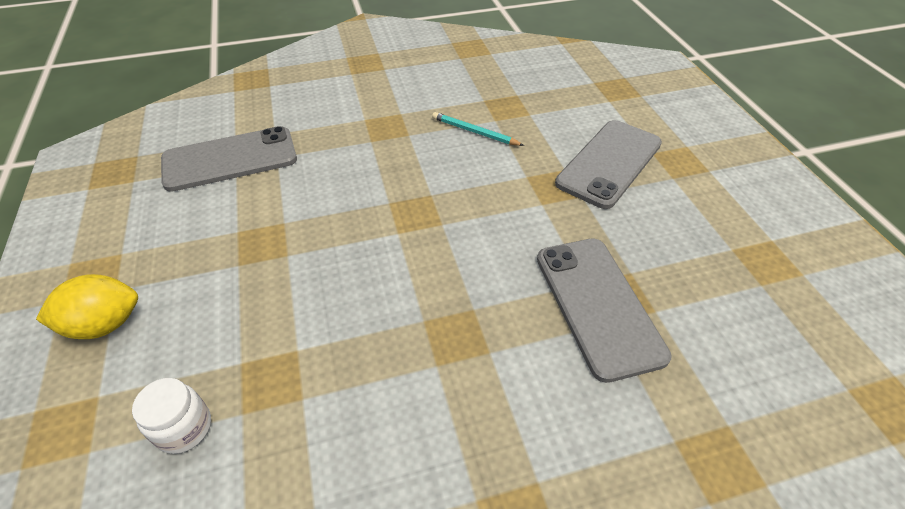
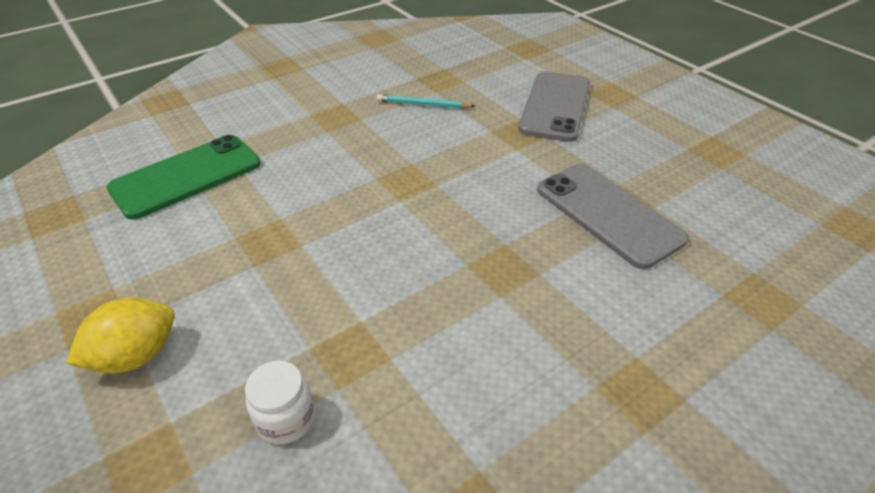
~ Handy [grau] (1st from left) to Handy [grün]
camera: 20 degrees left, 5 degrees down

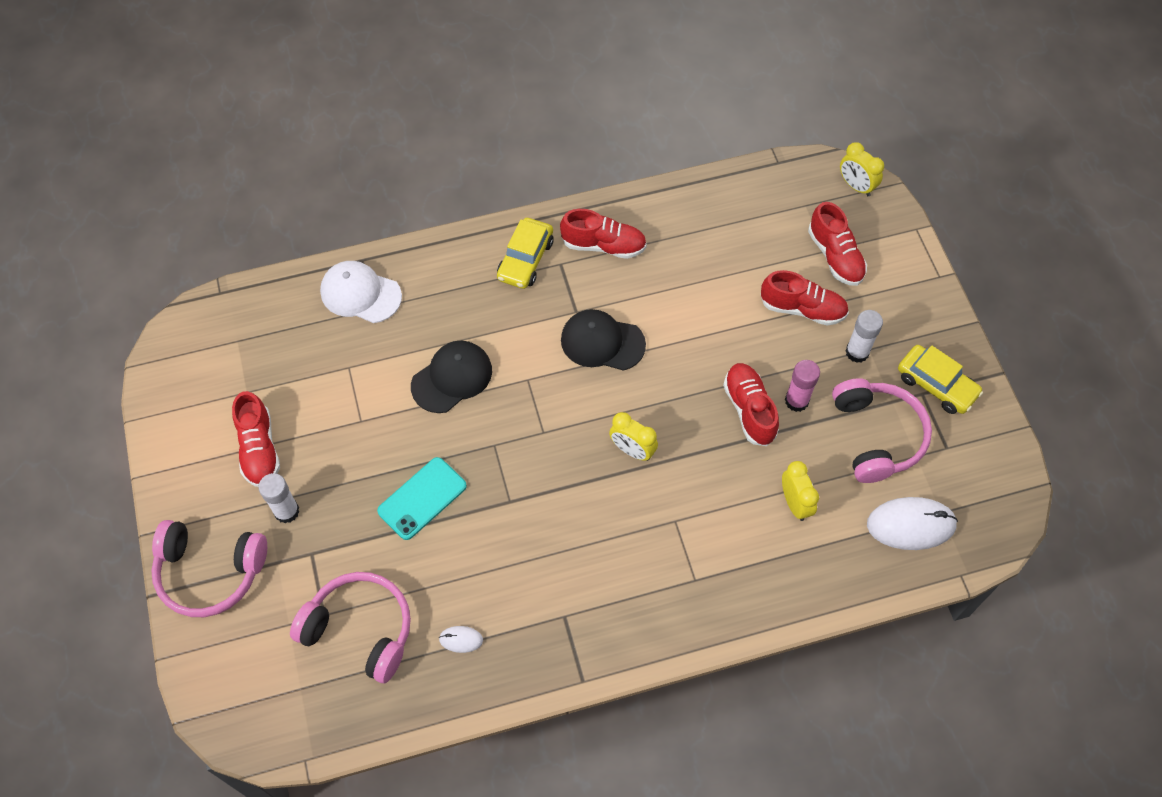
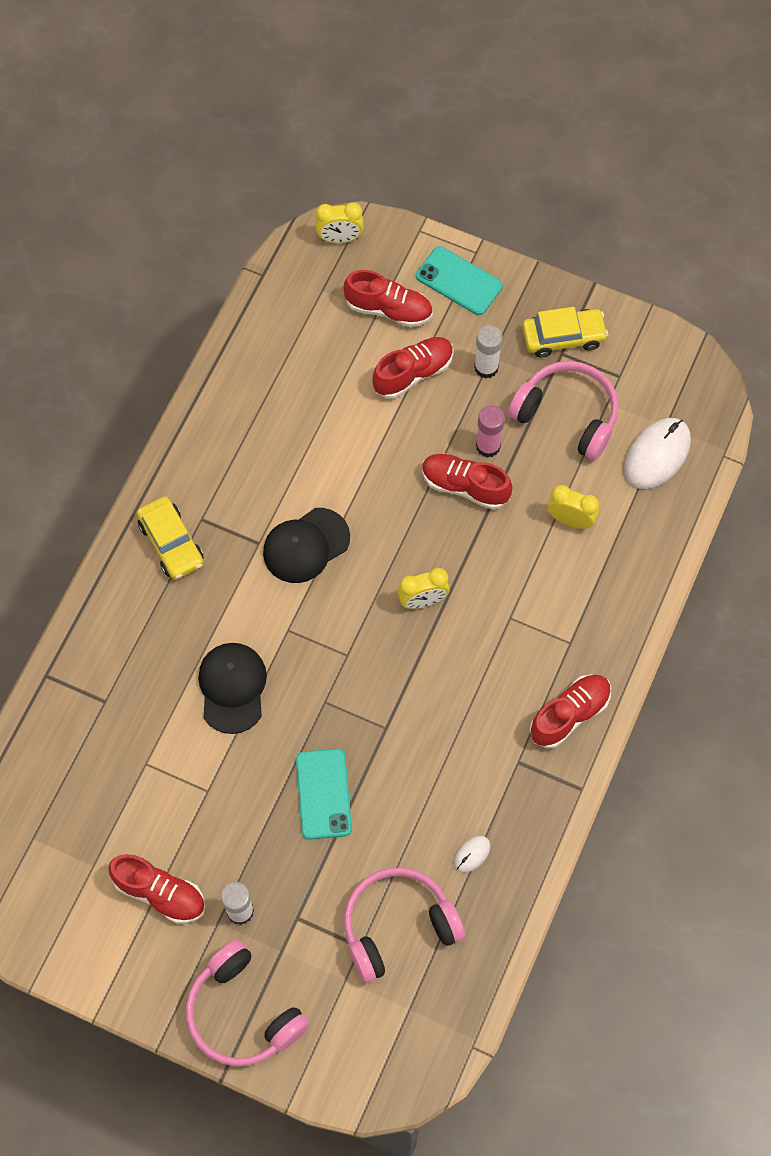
~ Kopfhörer [rosa] (1st from left) 90 degrees clockwise
+ Handy [türkis] (2nd from left)
~ Schuh [rot] (2nd from left in the first image) to Schuh [rot] (5th from left)
- Kappe [weiß]
camera: 50 degrees left, 5 degrees up

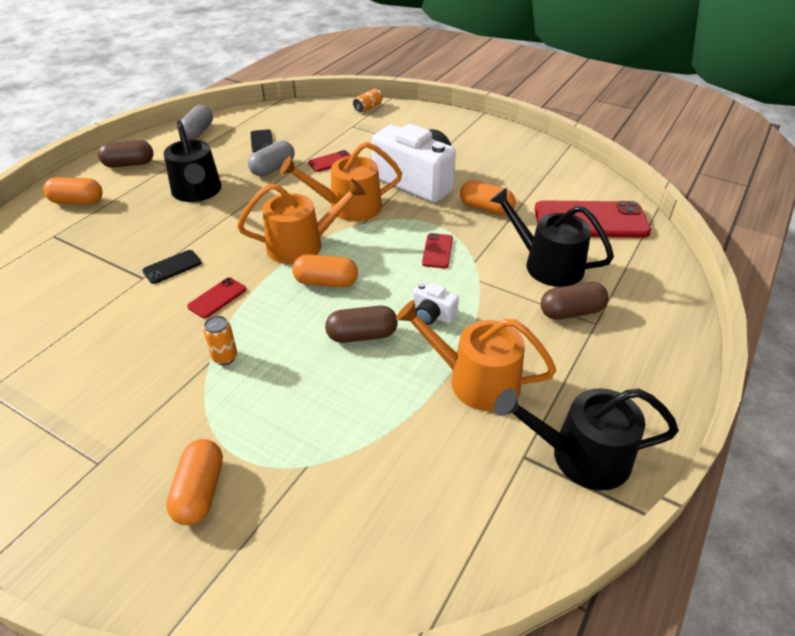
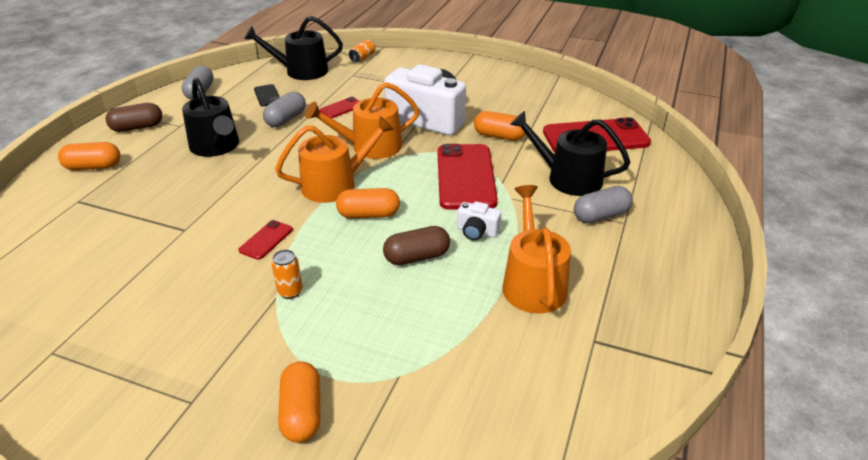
~ Gießkanne [schwarz] (3rd from left in the first image) to Gießkanne [schwarz] (2nd from left)
~ Handy [rot] (3rd from left) x2.20
~ Gießkanne [orange] (3rd from left) 75 degrees clockwise
~ Kapsel [braun] (3rd from left) to Kapsel [grau] (3rd from left)
- Handy [schwarz] (1st from left)
camera: 10 degrees left, 5 degrees down

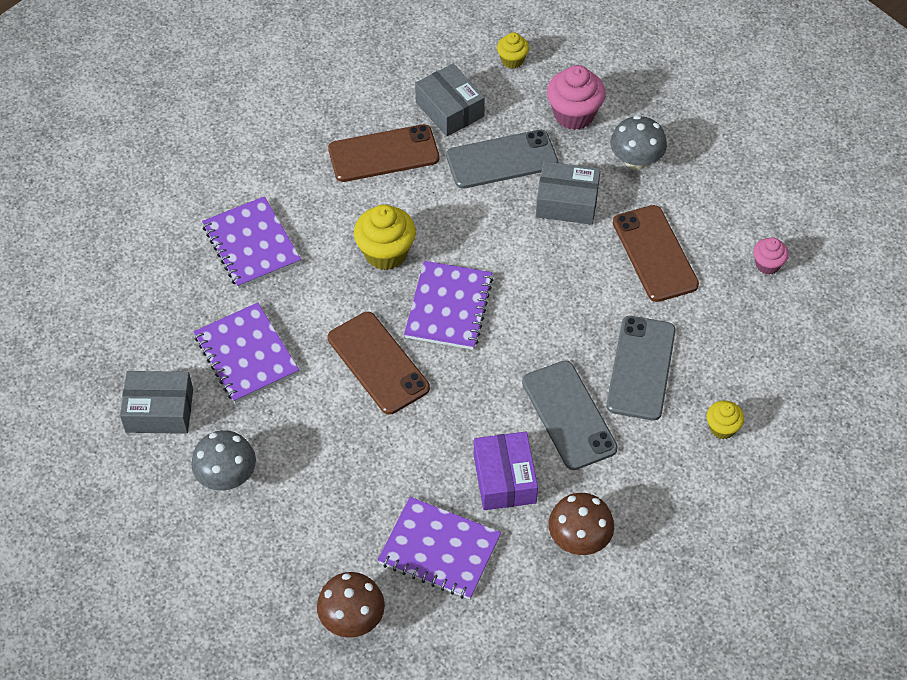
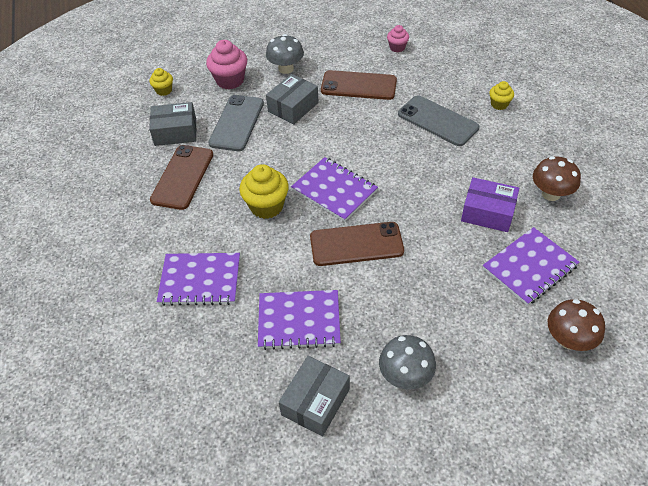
- Handy [grau] (2nd from left)
camera: 60 degrees left, 5 degrees down

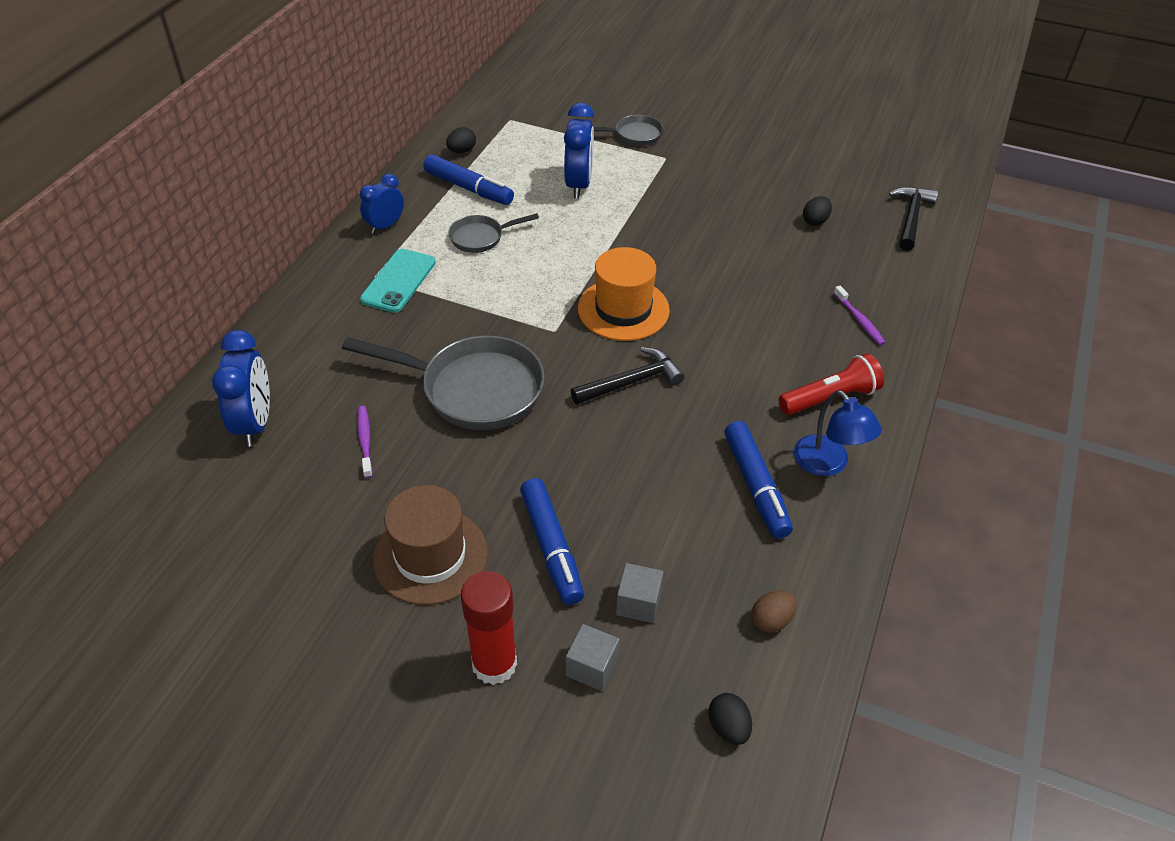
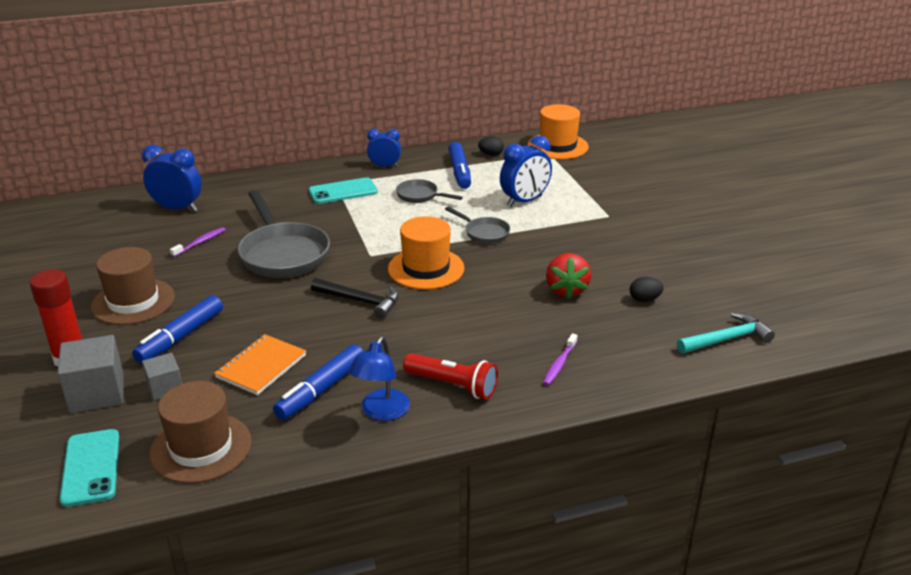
~ Kubus [grau] (1st from left) x1.68
~ Ei [schwarz] (2nd from left) to Handy [türkis] (1st from left)
~ Wecker [blau] (1st from left) 120 degrees counterclockwise
~ Ei [braun] to Hut [braun] (2nd from left)
+ Notizbuch [orange]
~ Pfanne [grau] (3rd from left)
+ Hut [orange] (2nd from left)
+ Erdbeere [rot]
~ Hammer [schwarz] (2nd from left) to Hammer [türkis]
camera: 50 degrees right, 15 degrees down

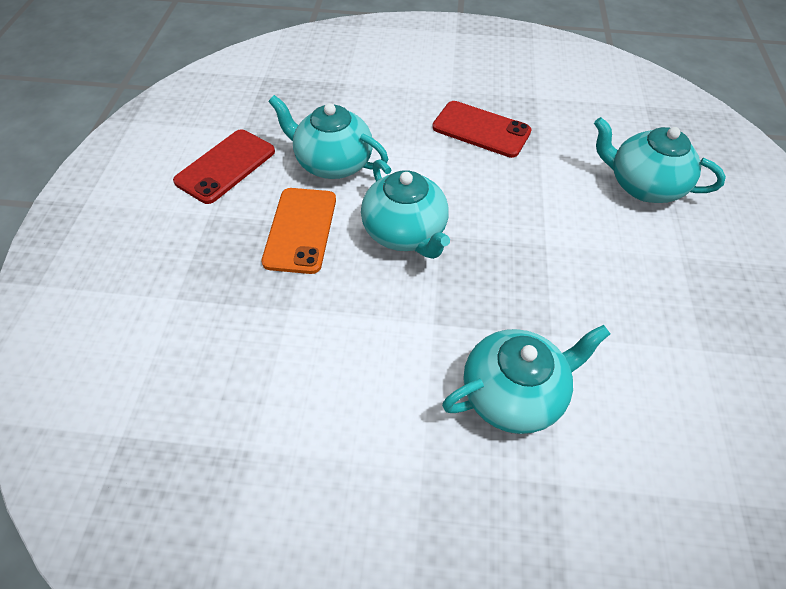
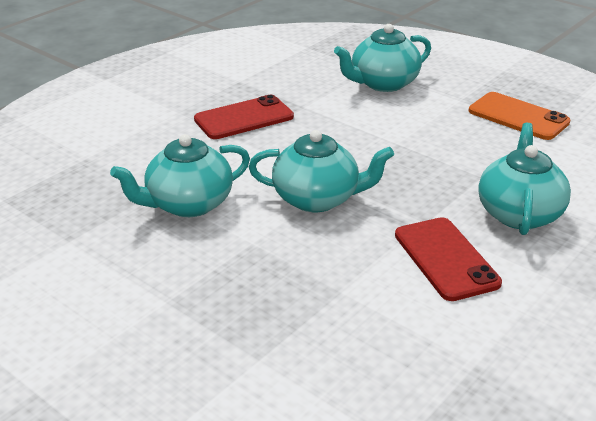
~ Handy [rot] (1st from left in the first image) to Handy [rot] (2nd from left)
~ Handy [orange]
camera: 55 degrees left, 20 degrees down

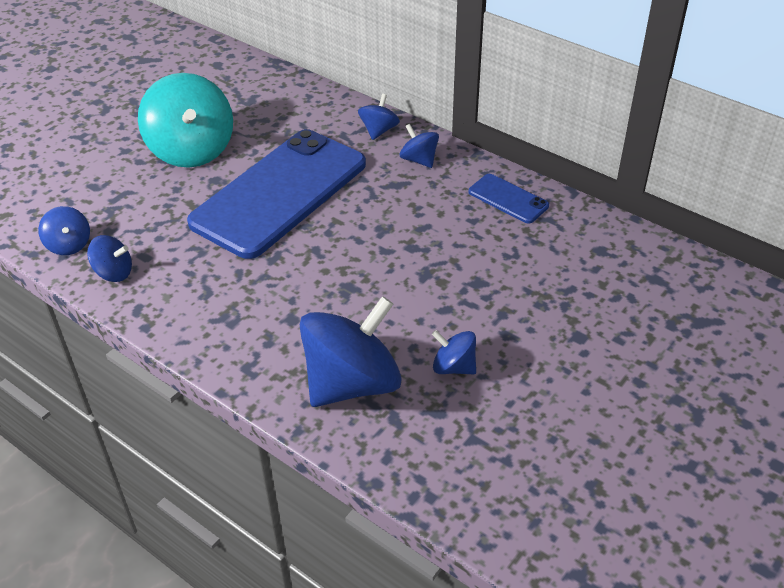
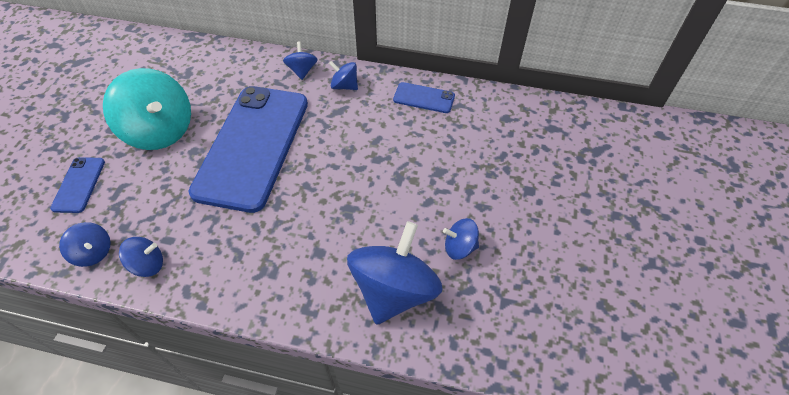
+ Handy [blau] (1st from left)
camera: 25 degrees left, 10 degrees up

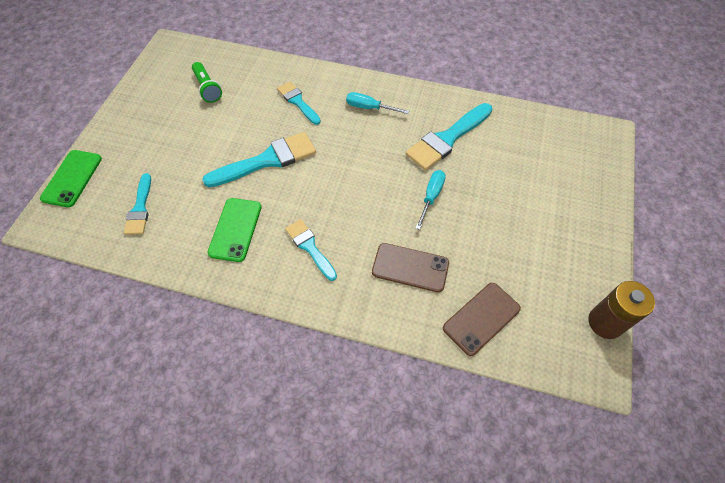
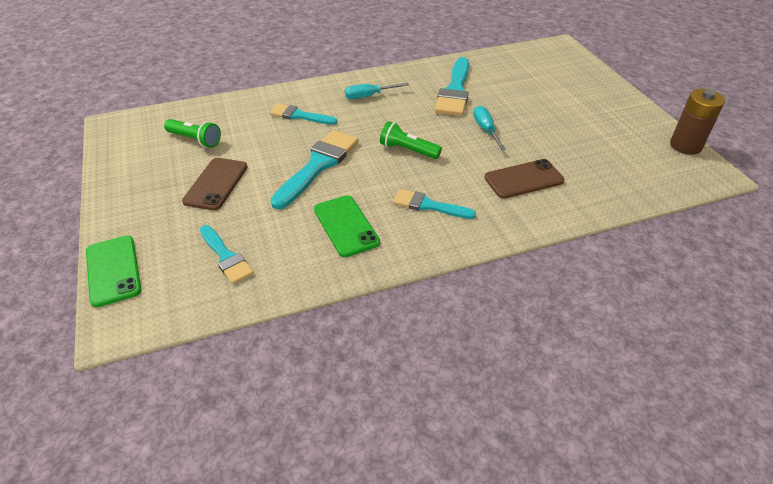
~ Handy [braun] (2nd from left in the first image) to Handy [braun] (1st from left)
+ Taschenlampe [grün] (2nd from left)
camera: 35 degrees left, 15 degrees down

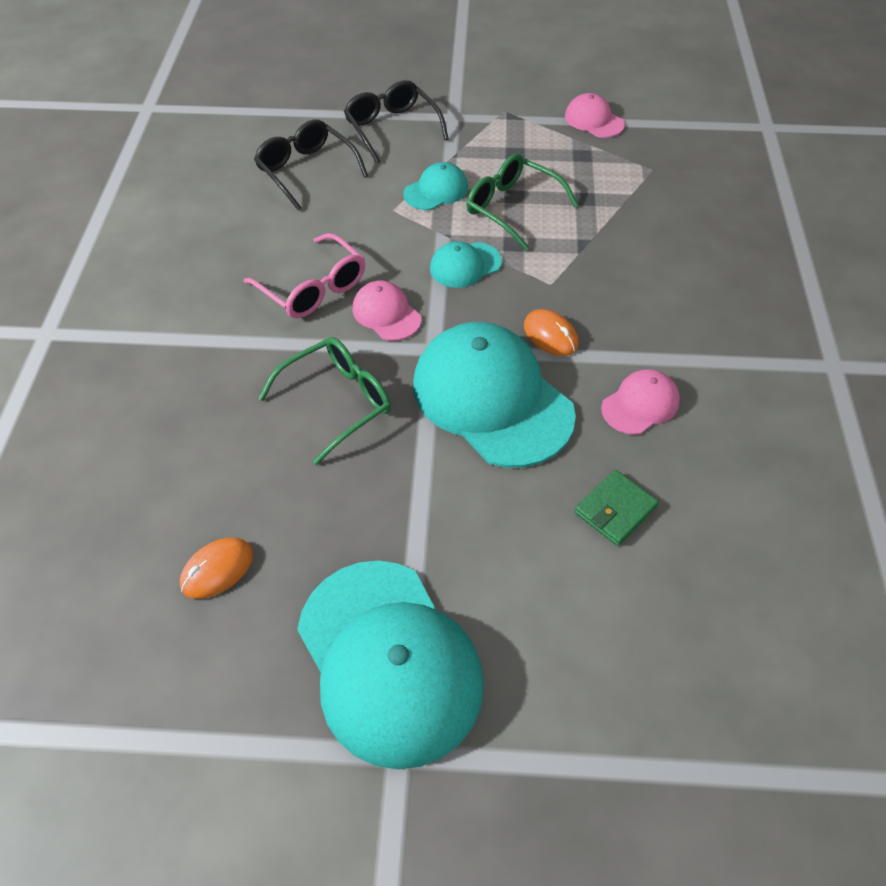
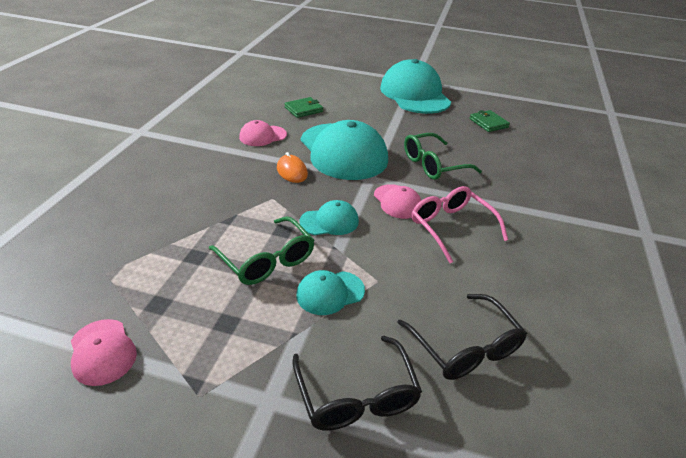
~ Computermaus [orange] (1st from left) to Geldbörse [grün] (2nd from left)
camera: 170 degrees left, 15 degrees down

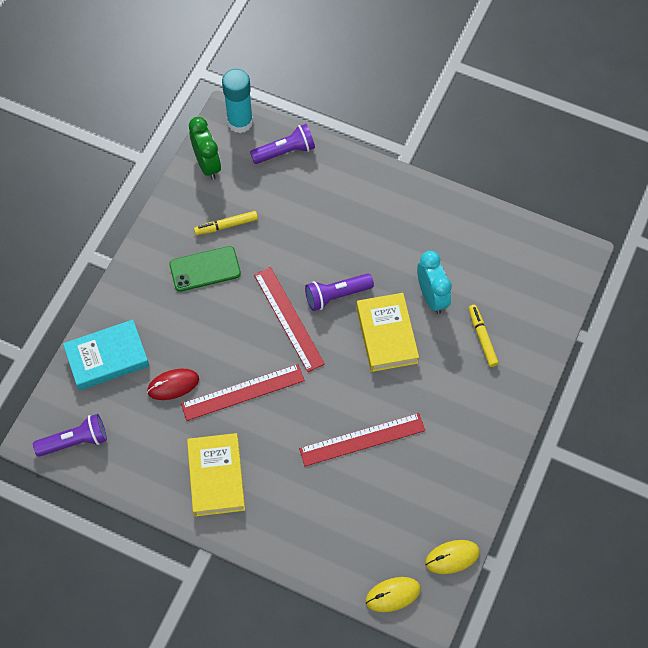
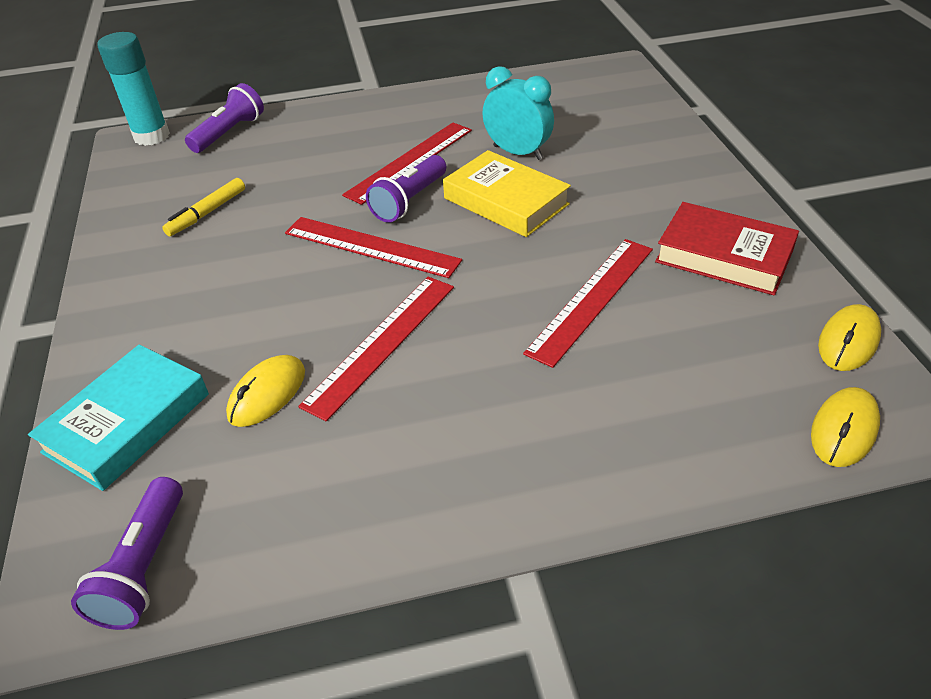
~ Taschenlampe [lila] (1st from left) 150 degrees clockwise
~ Computermaus [rot] to Computermaus [gelb] (1st from left)
+ Lineal [rot] (3rd from left)
+ Buch [rot]
- Handy [grün]
- Buch [gelb] (1st from left)
- Wecker [grün]
- Filzstift [gelb] (2nd from left)
camera: 35 degrees left, 20 degrees down

